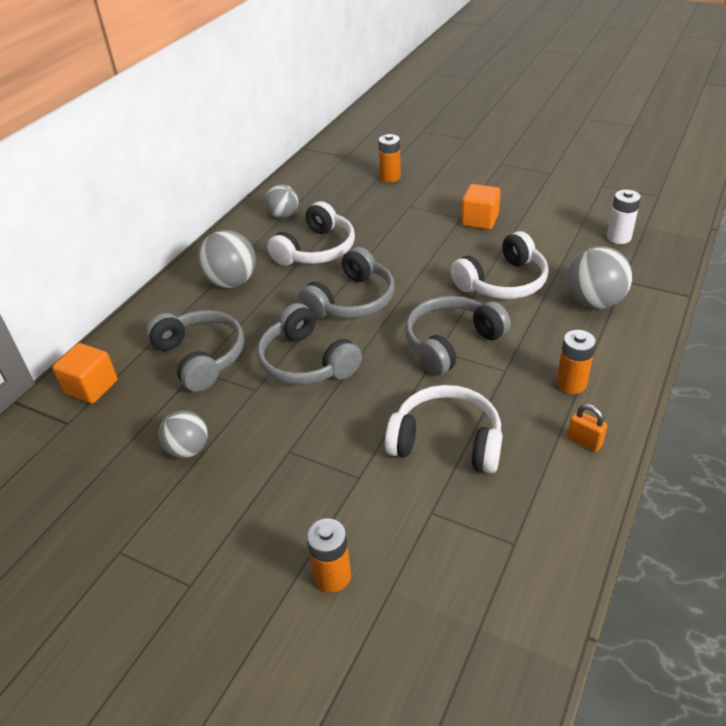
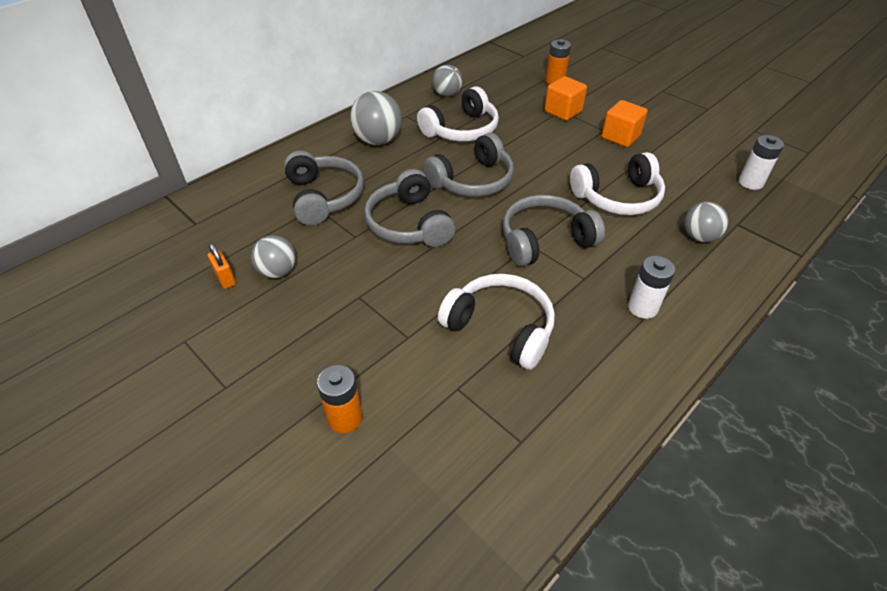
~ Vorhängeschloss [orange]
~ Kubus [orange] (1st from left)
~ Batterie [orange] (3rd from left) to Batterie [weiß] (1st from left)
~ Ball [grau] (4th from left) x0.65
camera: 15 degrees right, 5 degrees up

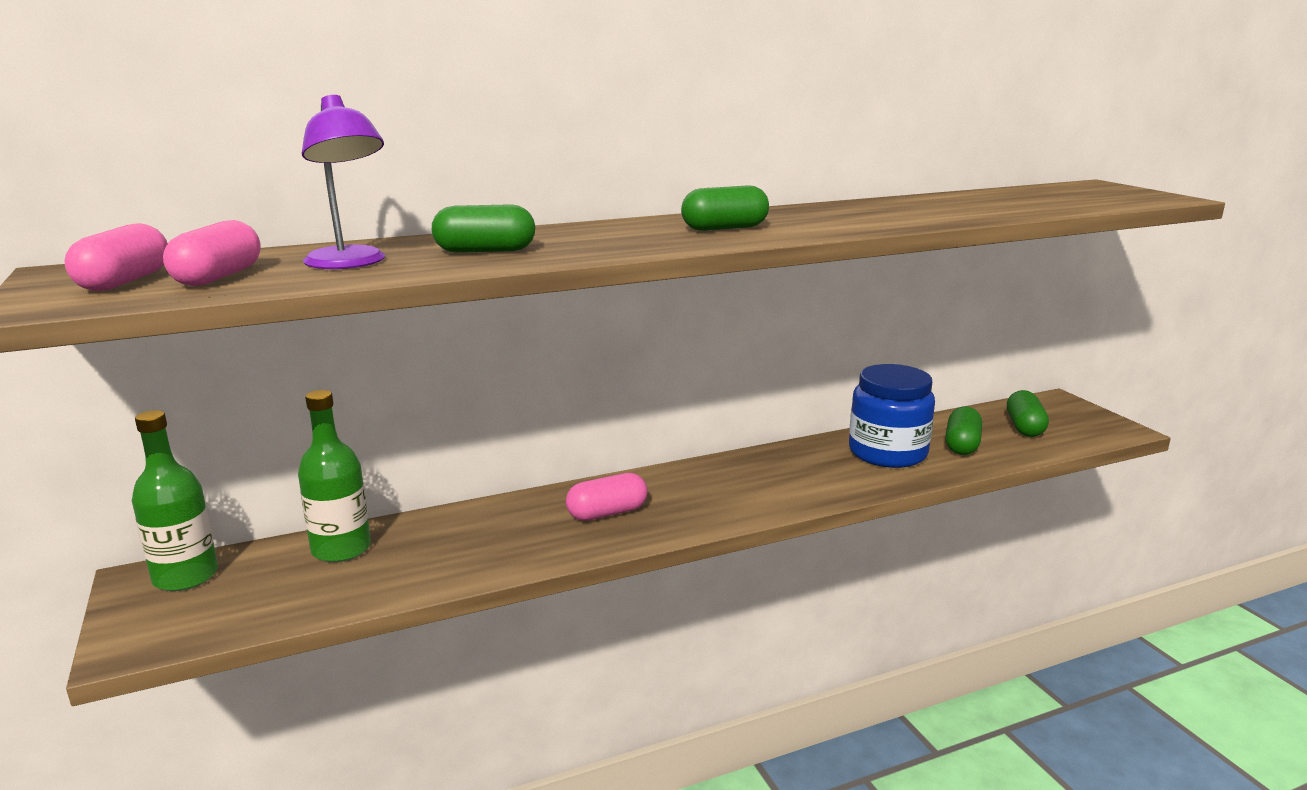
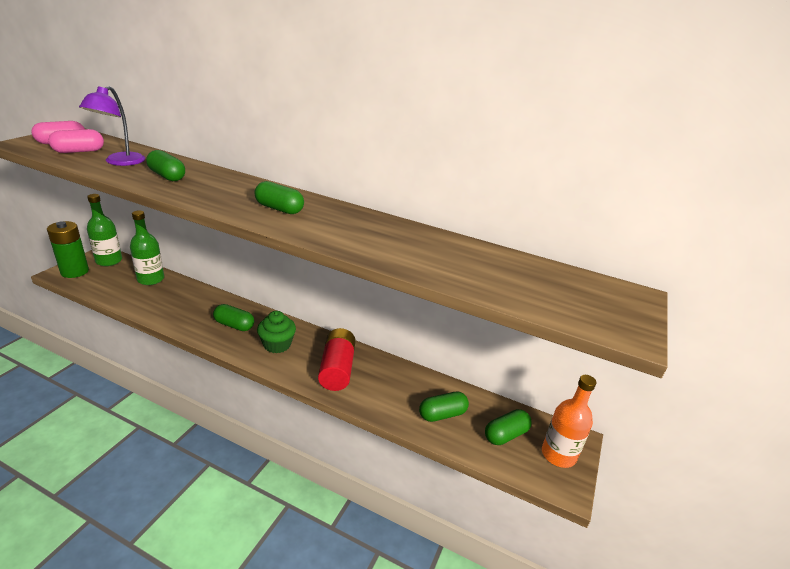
+ Batterie [grün]
~ Kapsel [rosa] (3rd from left) to Kapsel [grün] (2nd from left)
+ Muffin [grün]
+ Batterie [rot]
+ Flasche [orange]
- Einmachglas [blau]
camera: 45 degrees right, 10 degrees up

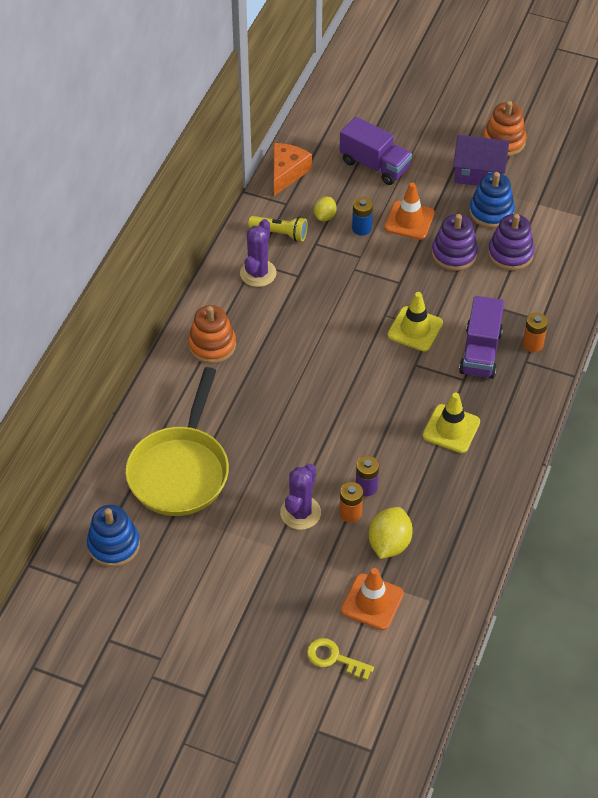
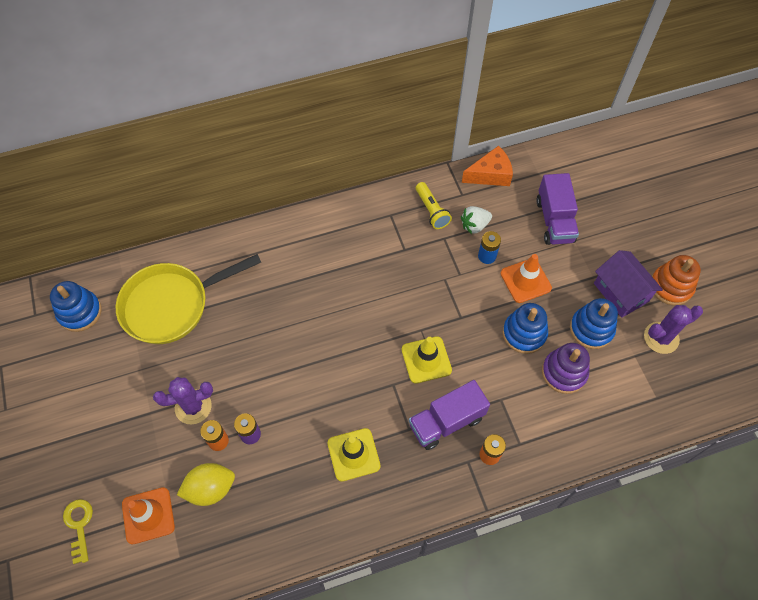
~ Zitrone [gelb] (1st from left) to Erdbeere [weiß]
~ Stapelspielzeug [lila] (1st from left) to Stapelspielzeug [blau] (2nd from left)
~ Kaktus [lila] (1st from left in the first image) to Kaktus [lila] (2nd from left)
- Stapelspielzeug [orange] (1st from left)
camera: 50 degrees right, 10 degrees up

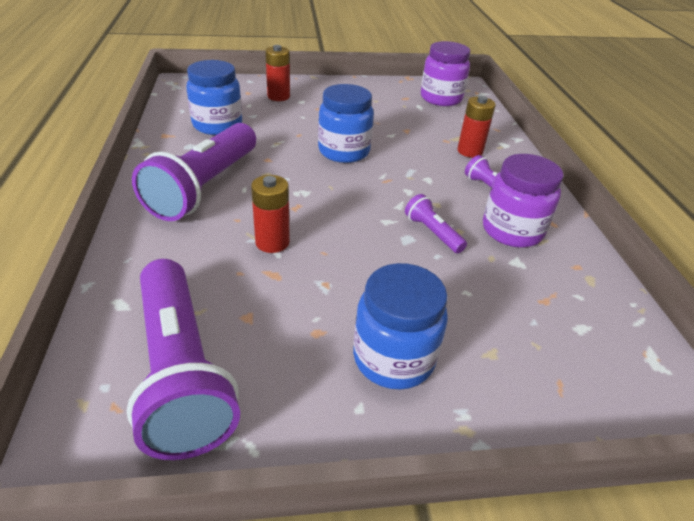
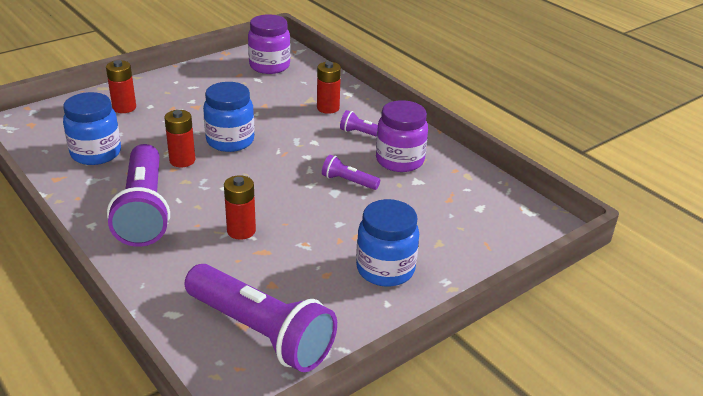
+ Batterie [rot] (2nd from left)
camera: 30 degrees left, 5 degrees down

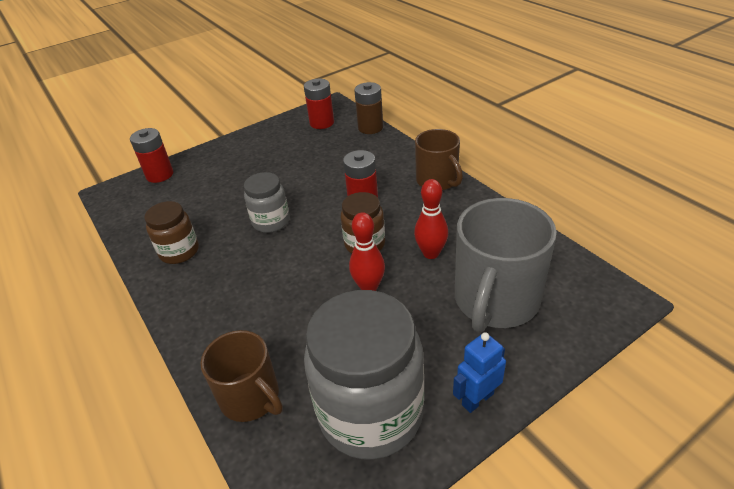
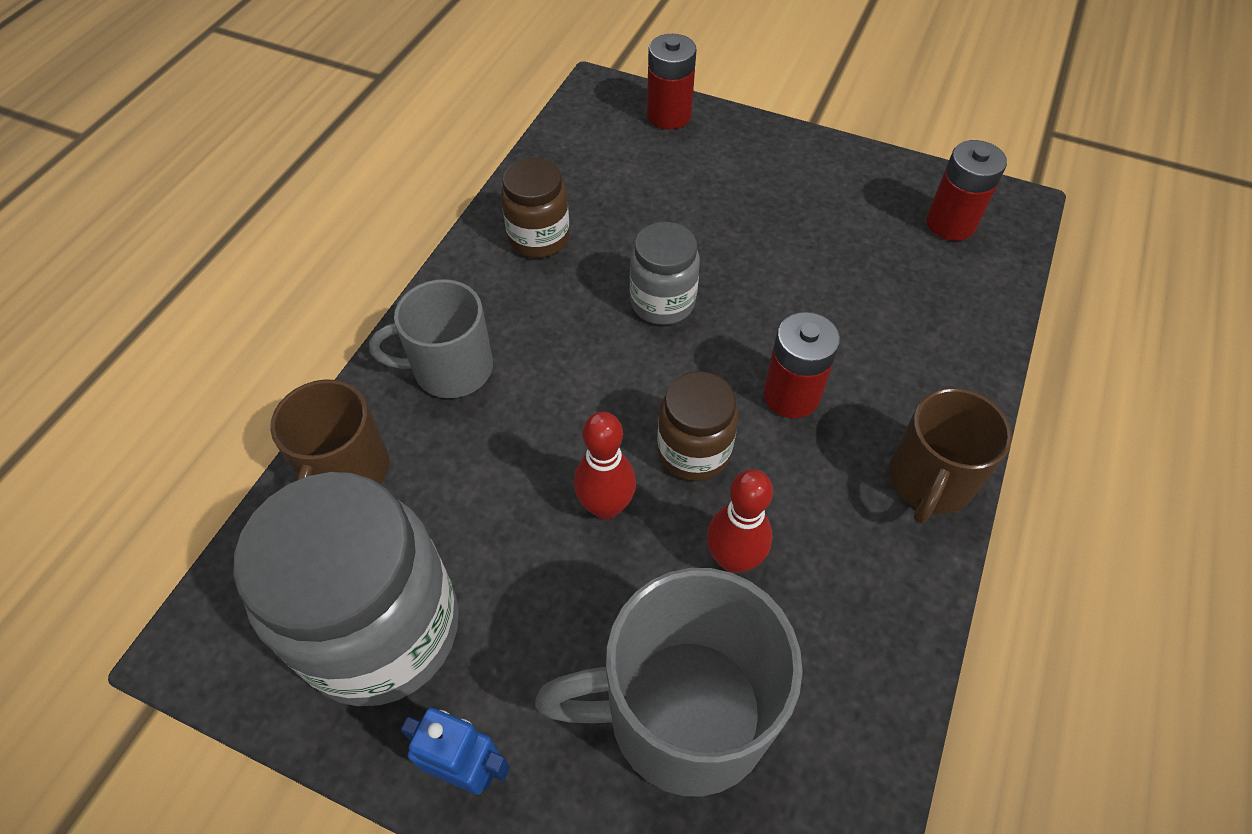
+ Tasse [grau] (1st from left)
- Batterie [braun]
camera: 55 degrees right, 15 degrees up

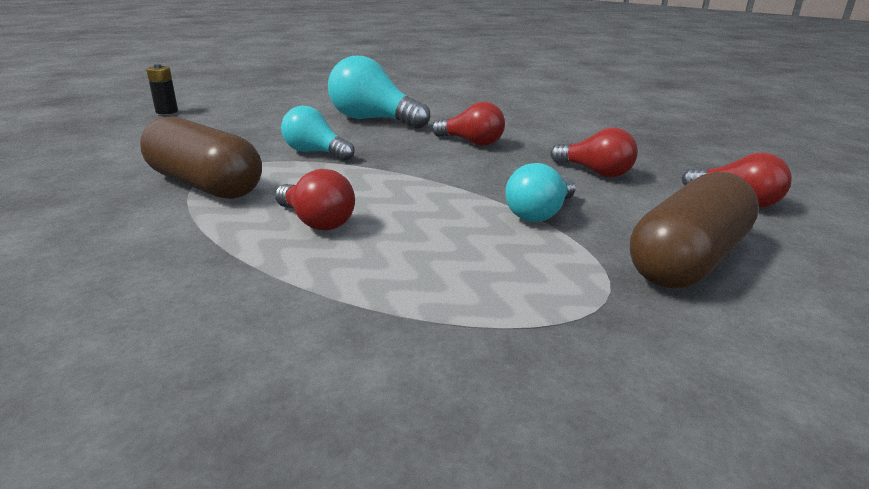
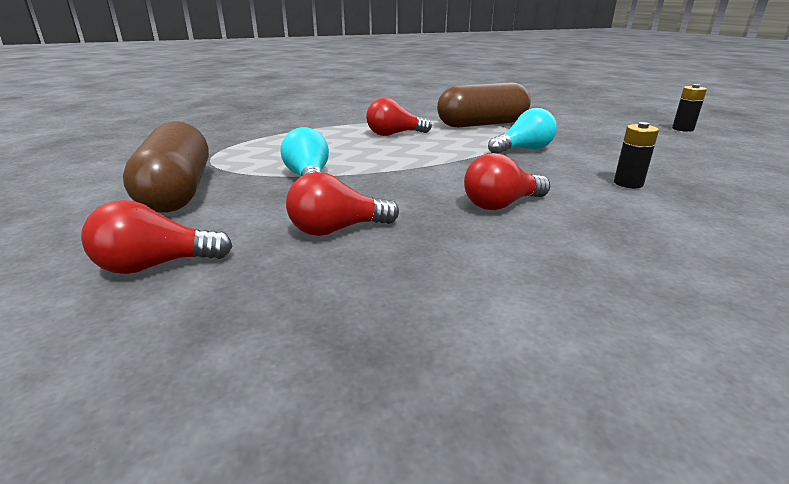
~ Glühbirne [türkis] (2nd from left) to Batterie [schwarz] (1st from left)
camera: 125 degrees right, 0 degrees up

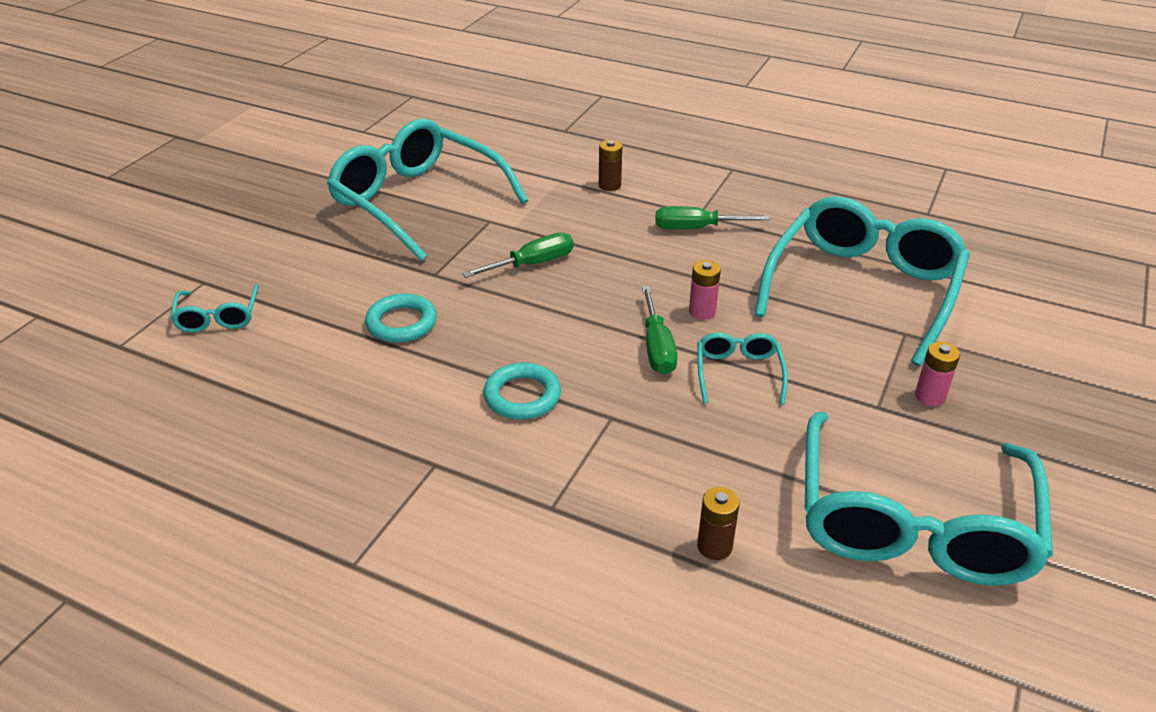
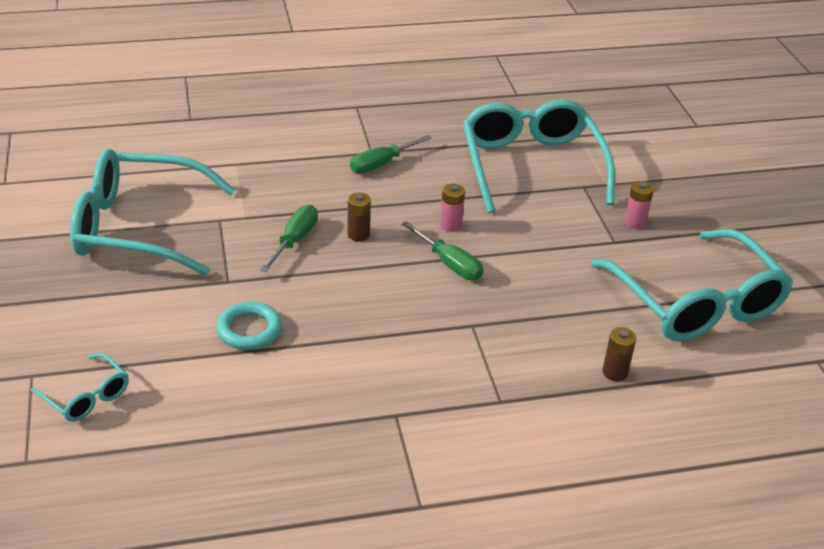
~ Batterie [braun] (1st from left)
- Ring [türkis] (2nd from left)
- Brille [türkis] (3rd from left)
camera: 40 degrees left, 0 degrees up

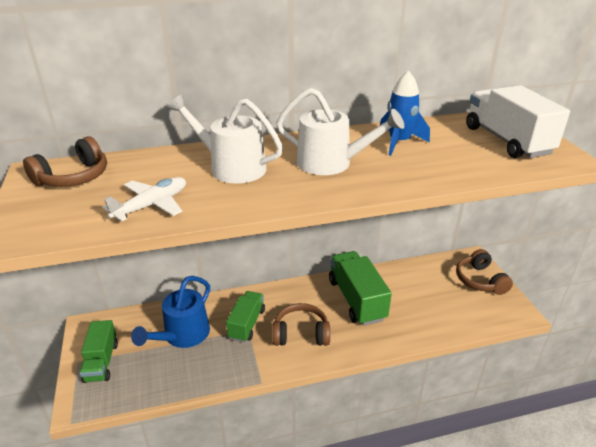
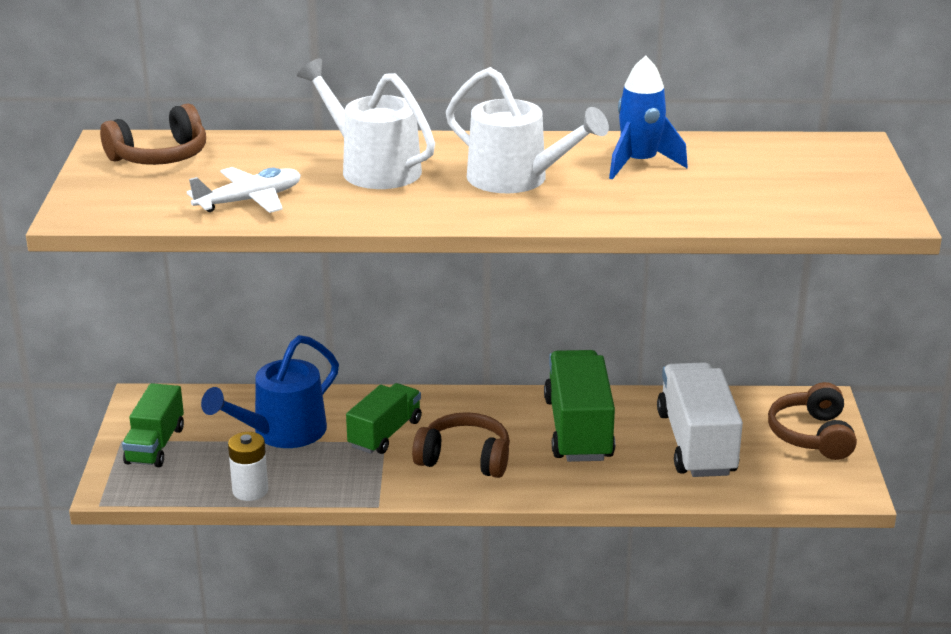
+ Batterie [weiß]
~ Lastwagen [weiß]
camera: 15 degrees right, 5 degrees down

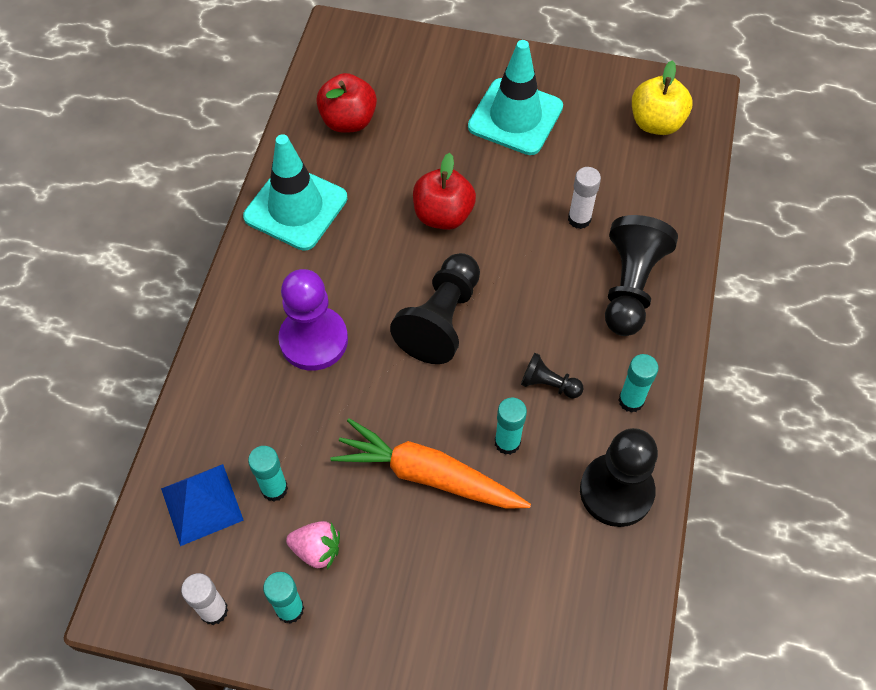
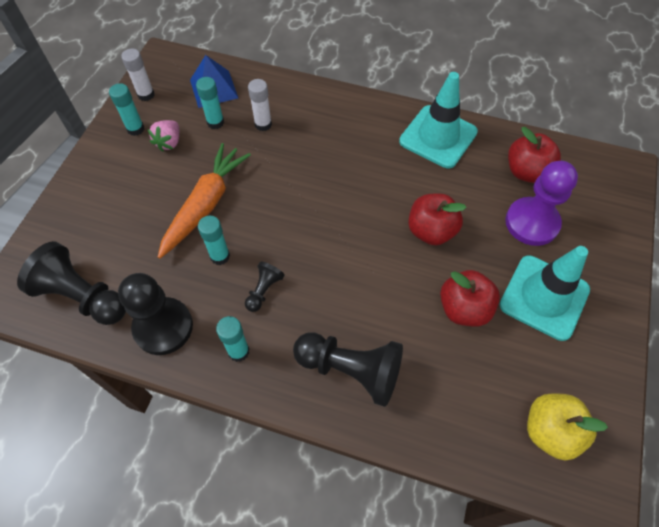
~ Bauer [schwarz] (1st from left)
~ Klebestift [weiß] (2nd from left)
+ Apfel [rot] (2nd from left)
~ Bauer [lila]
camera: 95 degrees right, 0 degrees up

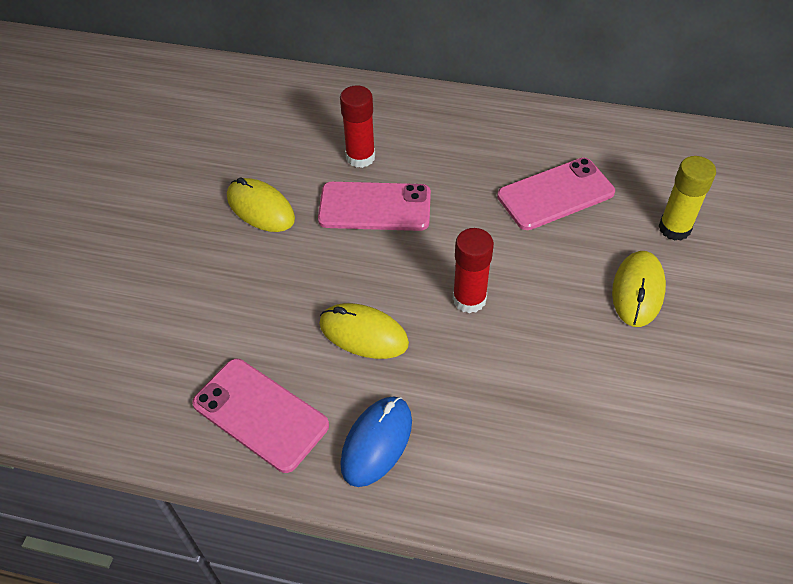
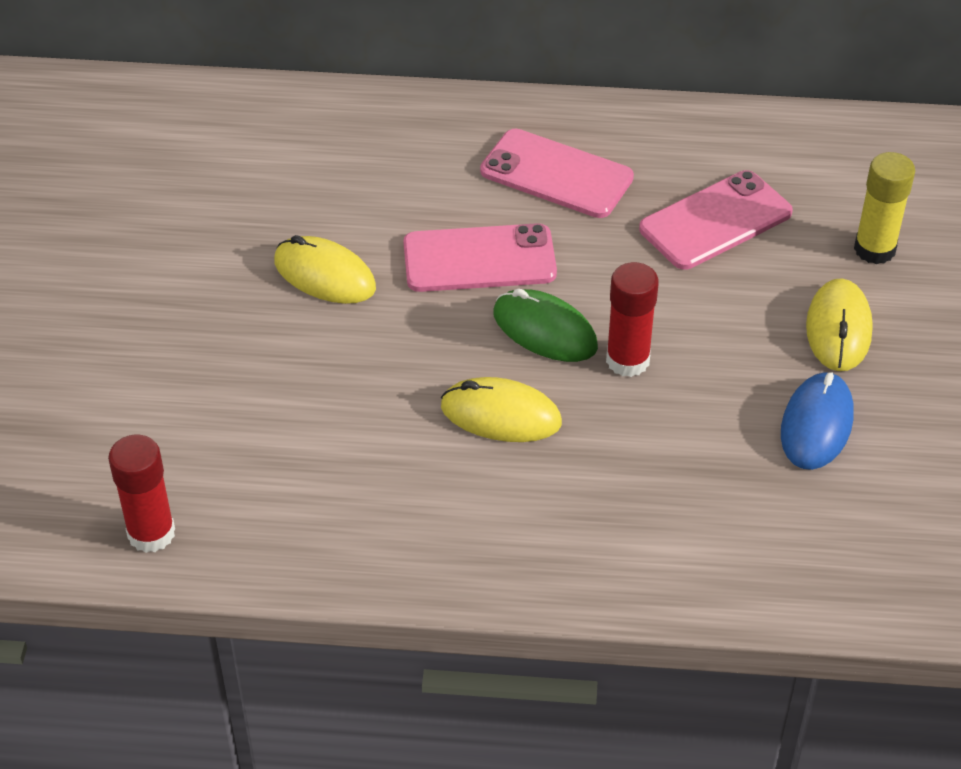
~ Klebestift [rot] (1st from left)
~ Handy [rosa] (1st from left in the first image) to Handy [rosa] (2nd from left)
+ Computermaus [grün]
~ Computermaus [blau]
camera: 10 degrees left, 5 degrees down

